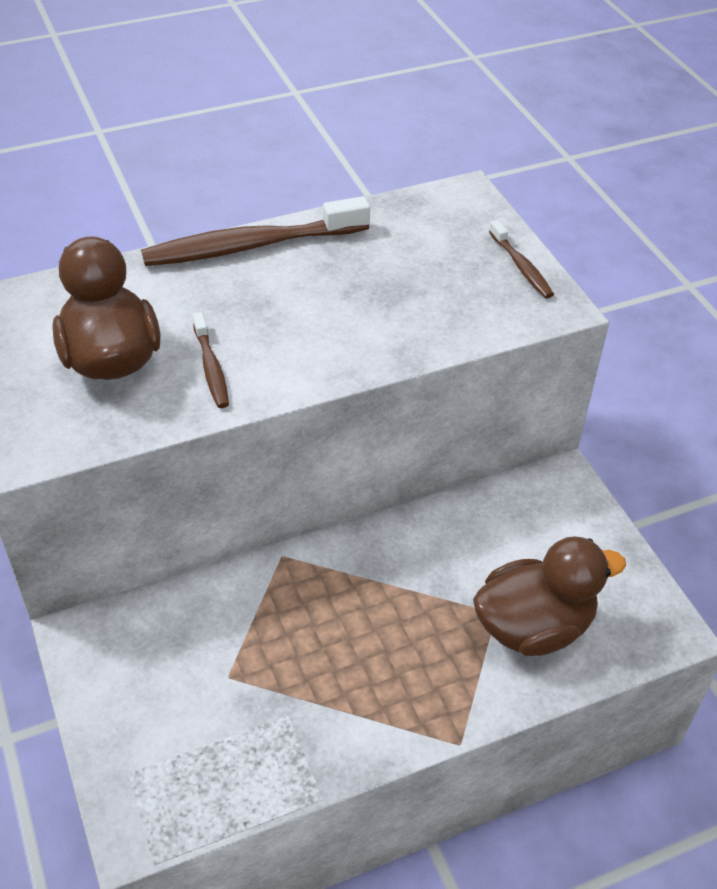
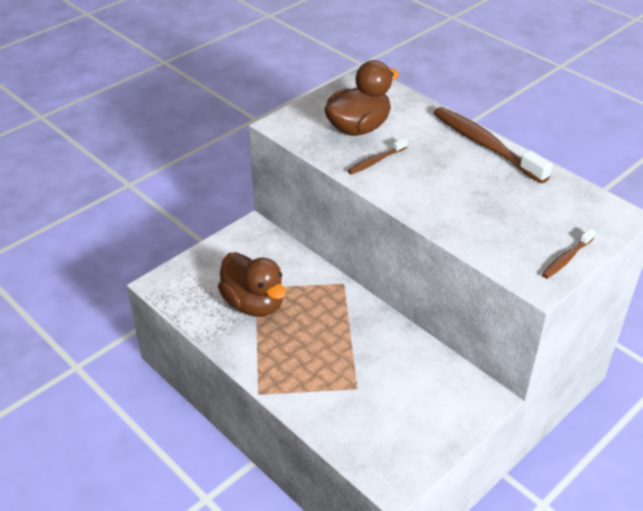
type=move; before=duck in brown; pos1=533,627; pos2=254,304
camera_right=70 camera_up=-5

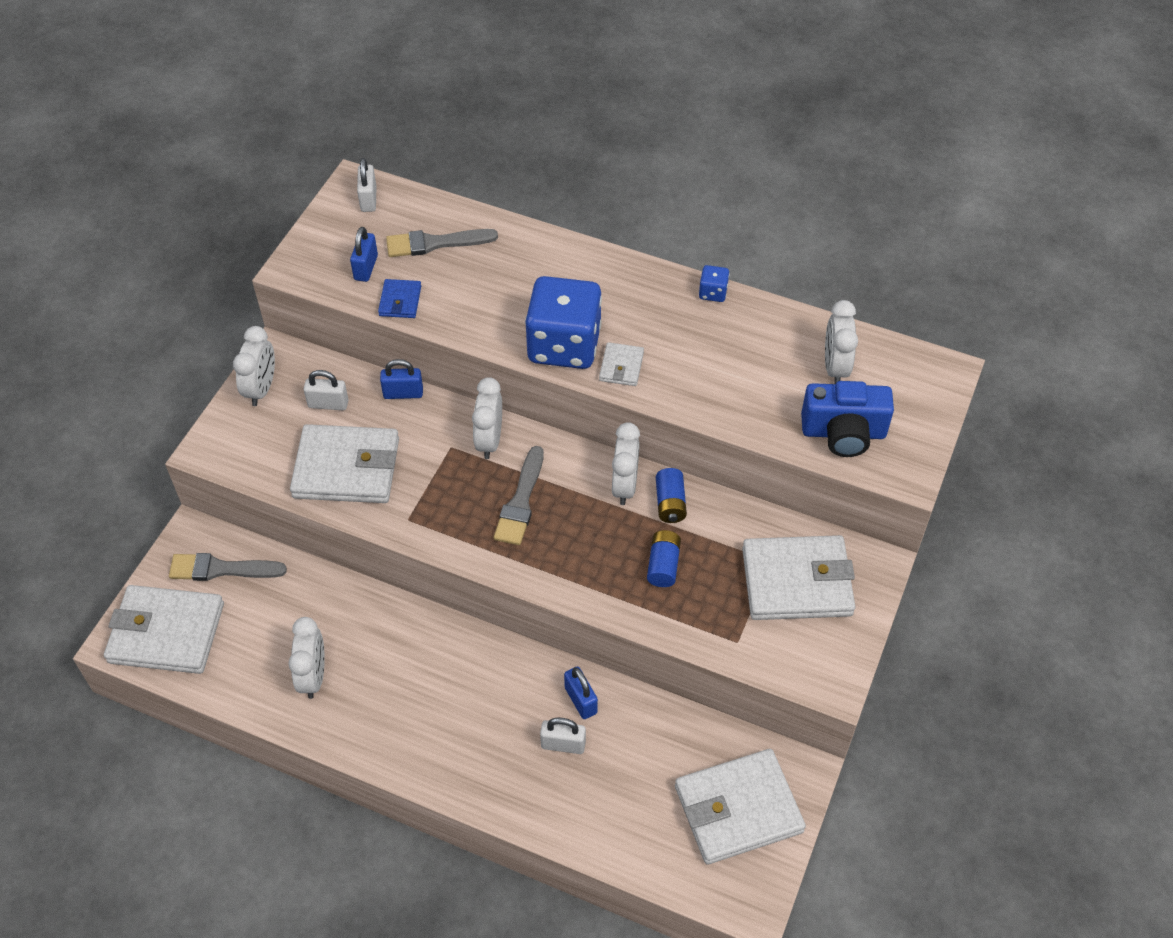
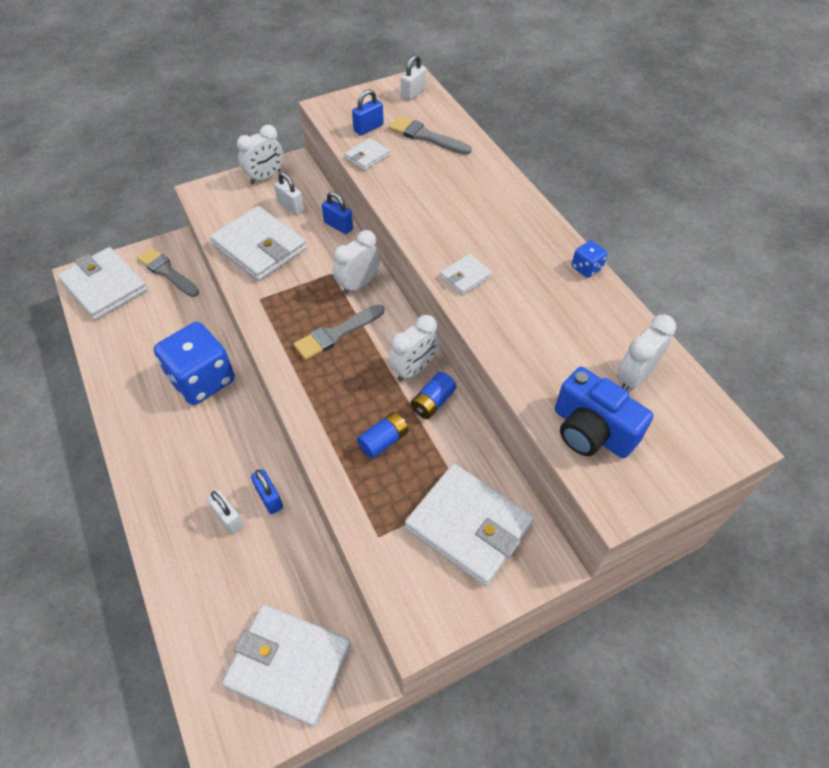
type=delete; before=clock in white; pos1=313,676
type=recolor; before=wallet in blue; after=wallet in white; pos1=400,301; pos2=367,156
type=move; before=dice in blue; pos1=564,345; pos2=202,379
type=rotate; before=padlock in blue; pos1=580,700; pos2=269,498; turn=-45
camera_right=40 camera_up=0

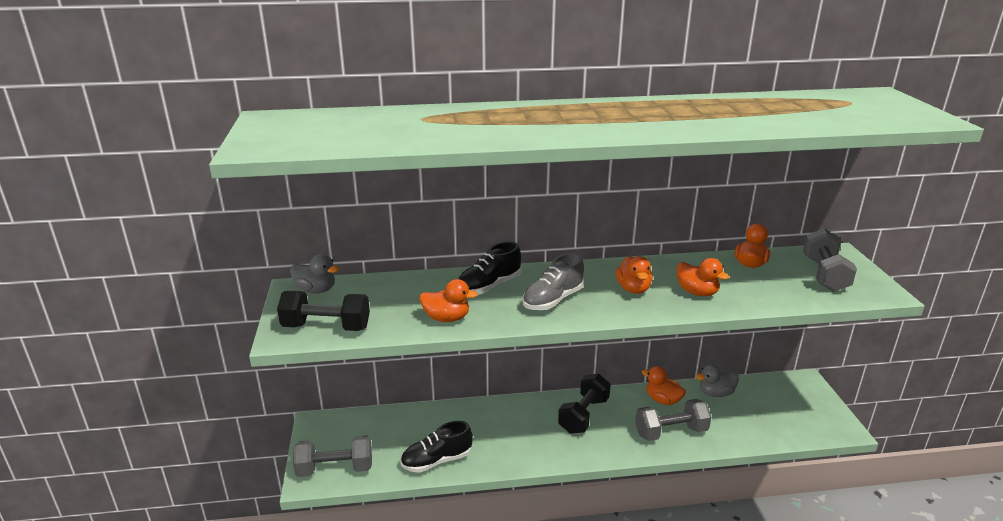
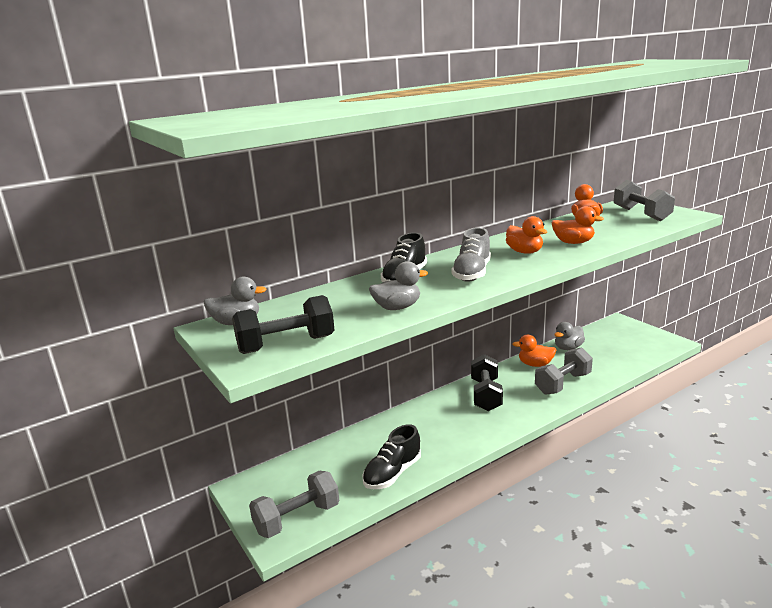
type=recolor; before=duck in orange; after=duck in grey; pos1=446,318; pos2=397,307
camera_right=-25 camera_up=-5

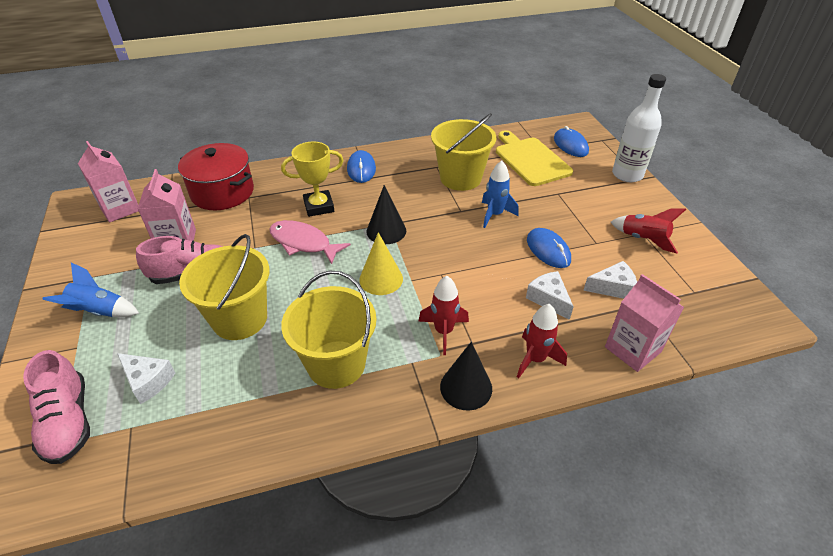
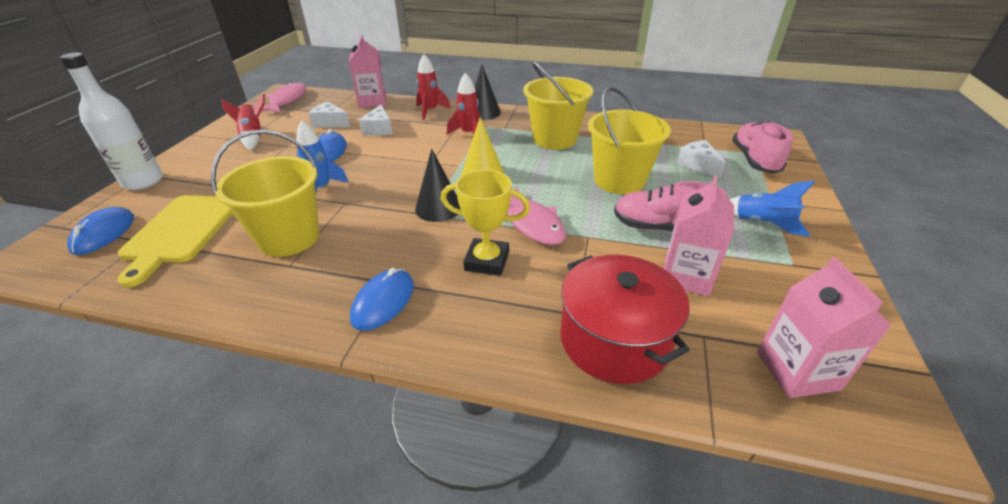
type=insert; after=fish in pink; pos2=287,100
camera_right=-150 camera_up=-5

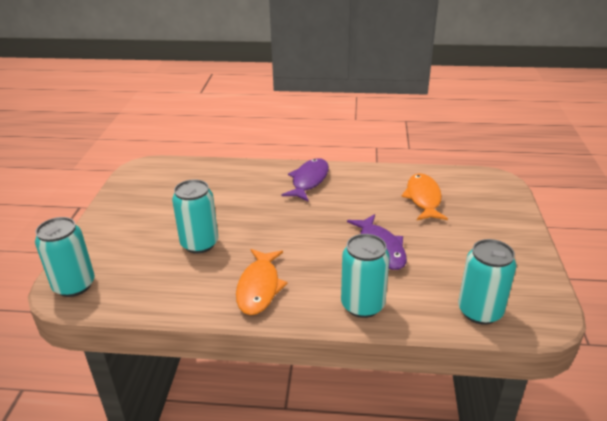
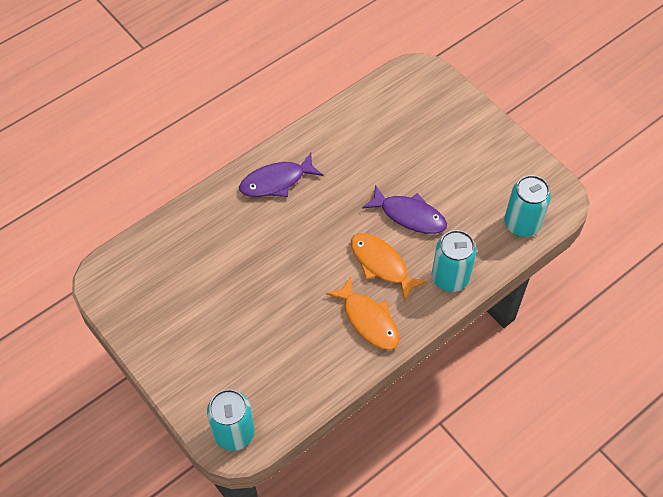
type=delete; before=can in turquoise; pos1=199,244
type=rotate; before=fish in purple; pos1=309,181; pos2=276,181; turn=-90
type=move; before=fish in orange; pos1=423,198; pos2=381,264
camera_right=-45 camera_up=25

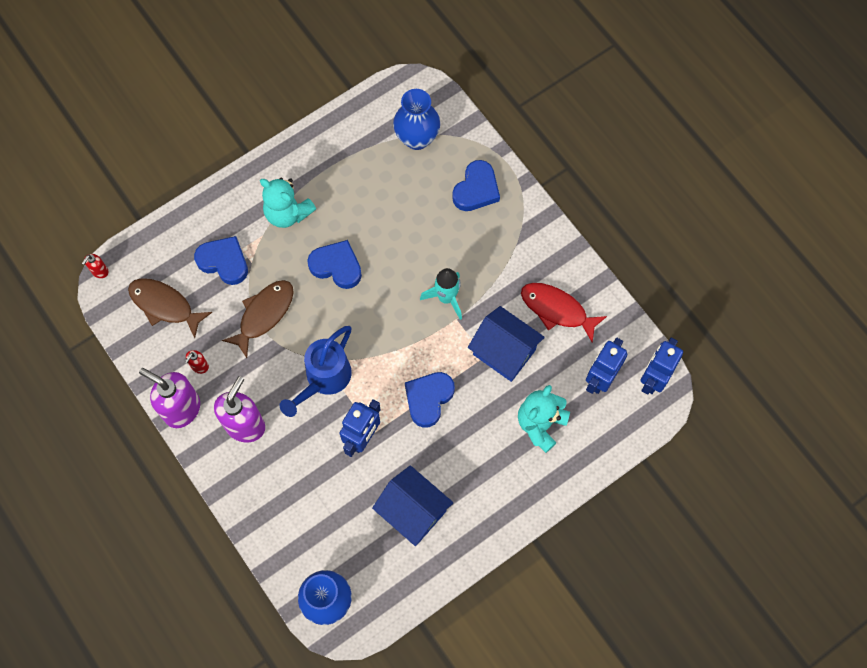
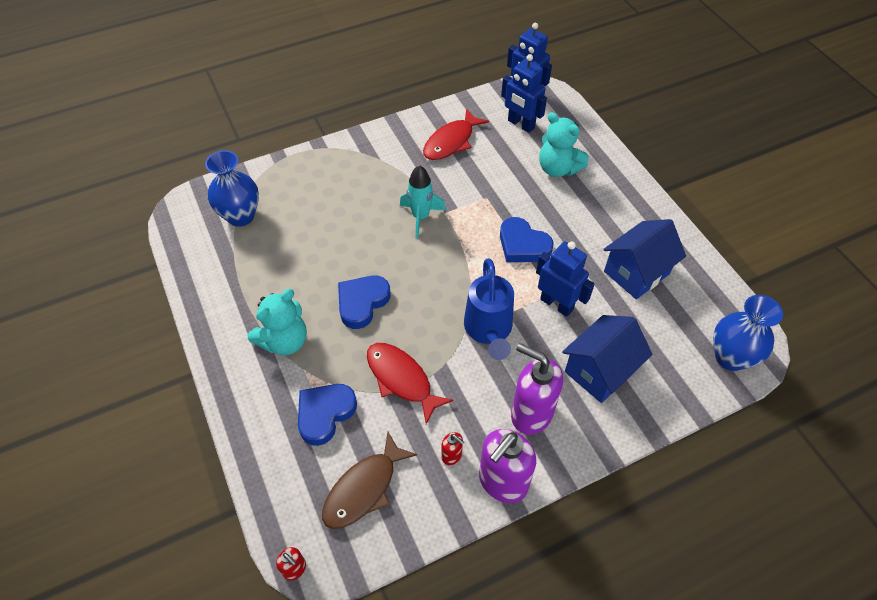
type=recolor; before=fish in brown; after=fish in red; pos1=264,314; pos2=401,379
type=rotate; before=watering can in blue; pos1=324,379; pos2=488,330; turn=45
type=delete; before=heart in blue; pos1=476,189
type=move; before=house in blue; pos1=504,352; pos2=600,370
camera_right=-80 camera_up=-15

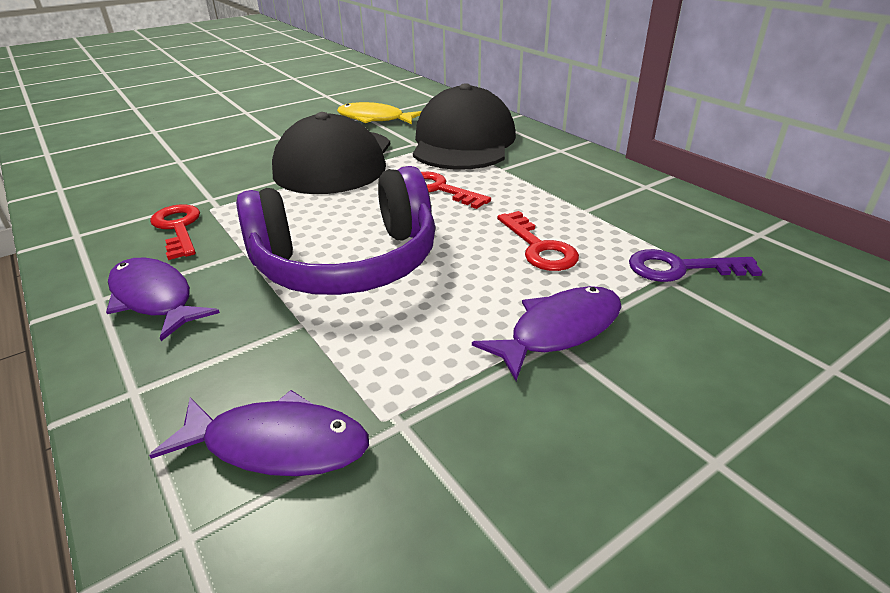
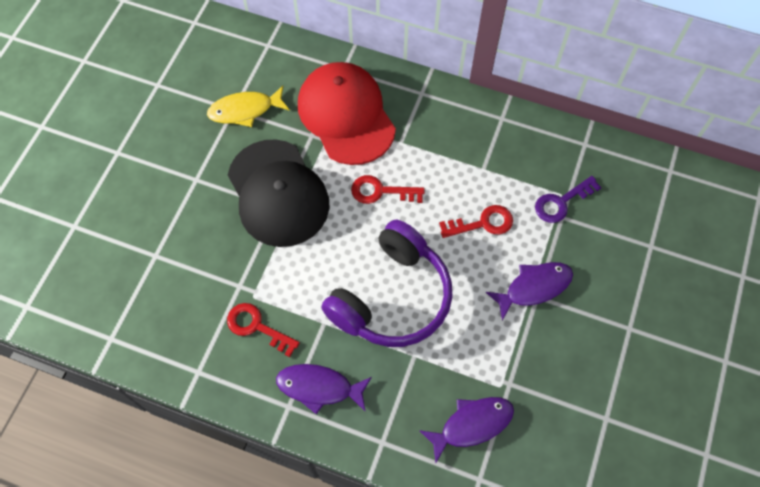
type=recolor; before=cap in black; after=cap in red; pos1=463,142; pos2=346,115
type=rotate; before=fish in purple; pos1=559,331; pos2=534,287; turn=45
type=rotate; before=key in red; pos1=539,248; pos2=483,223; turn=-45
camera_right=-35 camera_up=30

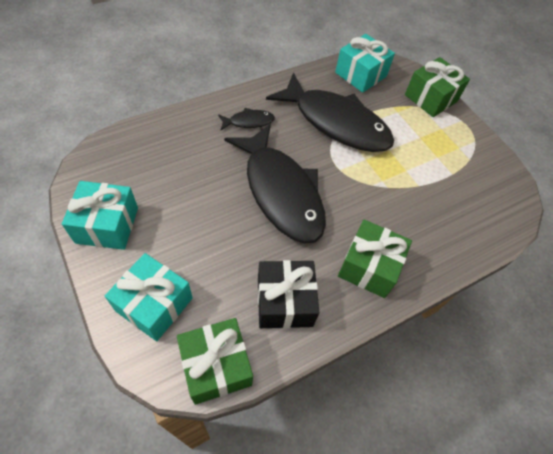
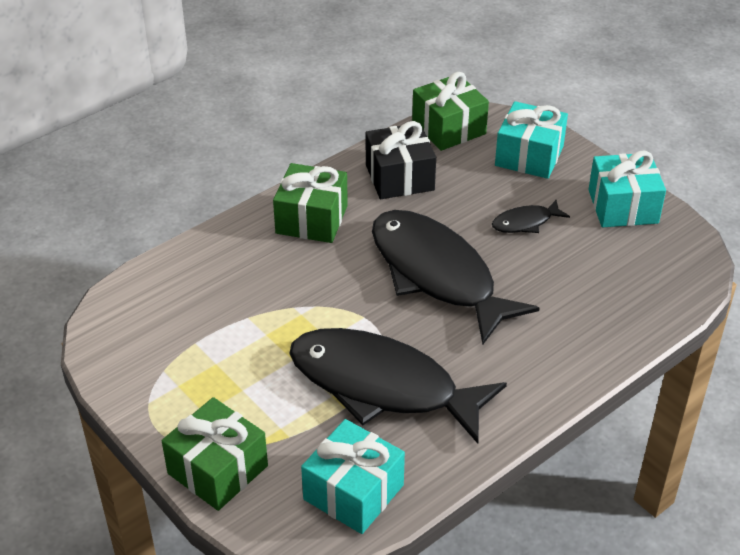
type=move; before=fish in black; pos1=248,121; pos2=525,222
camera_right=175 camera_up=-15

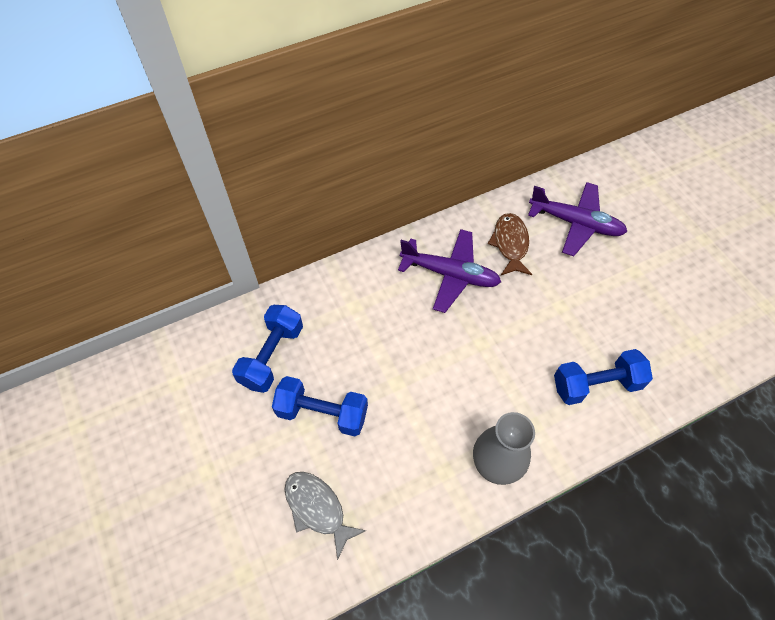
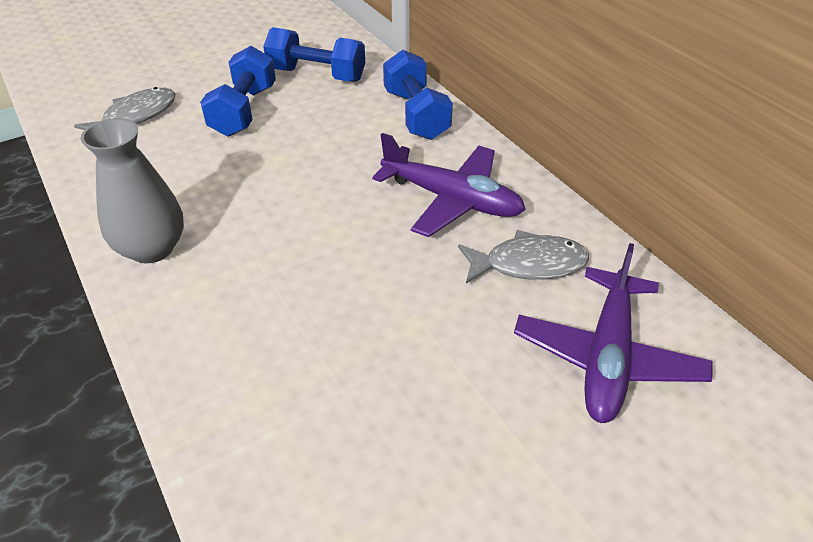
type=rotate; before=plane in purple; pos1=450,274; pos2=452,200; turn=-75
type=recolor; before=fish in brown; after=fish in grey; pos1=510,244; pos2=528,264
type=move; before=dumbbell in blue; pos1=596,385; pos2=416,115
camera_right=85 camera_up=-15

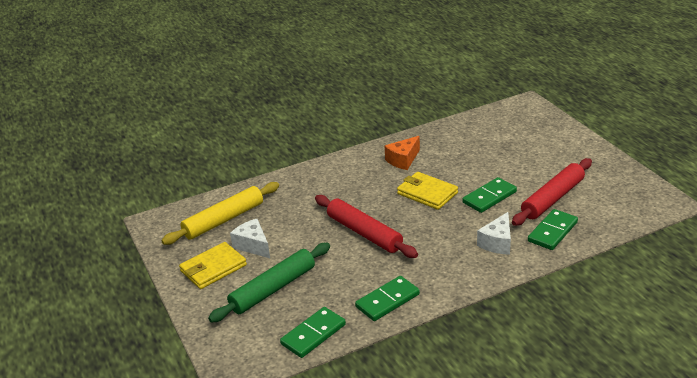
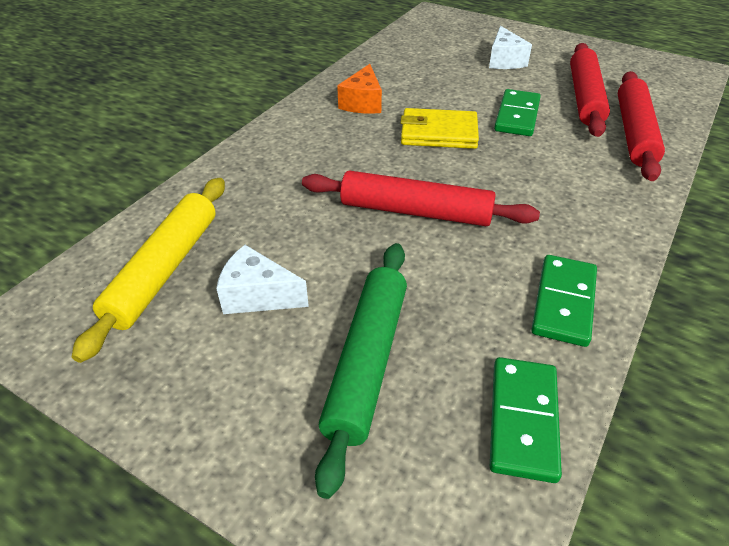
type=delete; before=wallet in yellow; pos1=213,268
type=move; before=cheese in white; pos1=497,243; pos2=504,61
type=replace; before=domino in green; after=rolling pin in red; pos1=552,232; pos2=634,133
camera_right=-35 camera_up=10

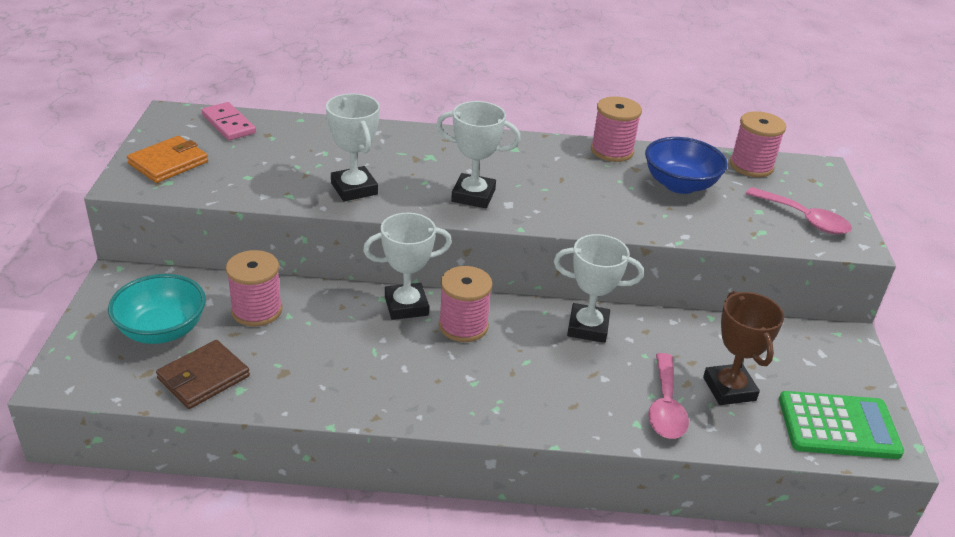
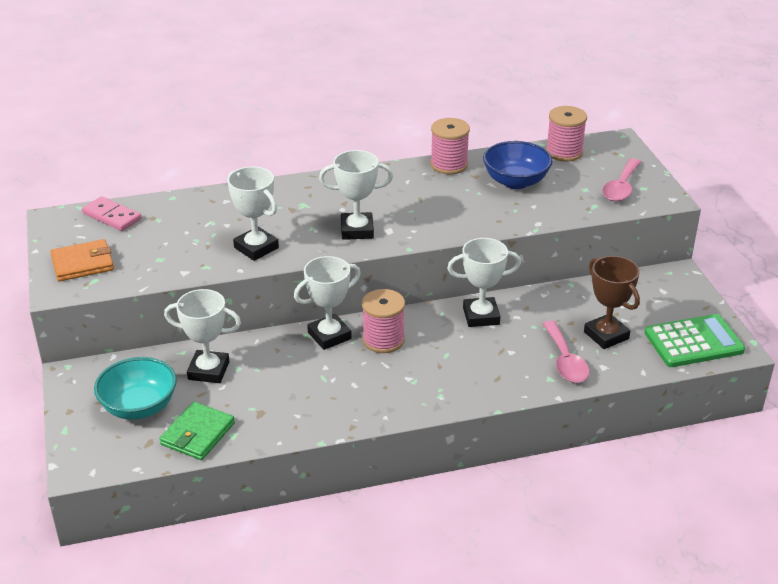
type=rotate; before=wallet in orange; pos1=168,163; pos2=82,263; turn=45
type=recolor; before=wallet in brown; after=wallet in green; pos1=203,377; pos2=198,434
type=replace; before=spool in pink; after=trophy in white; pos1=257,310; pos2=208,371
type=rotate; before=spoon in pink; pos1=804,219; pos2=621,187; turn=90
camera_right=-15 camera_up=0

